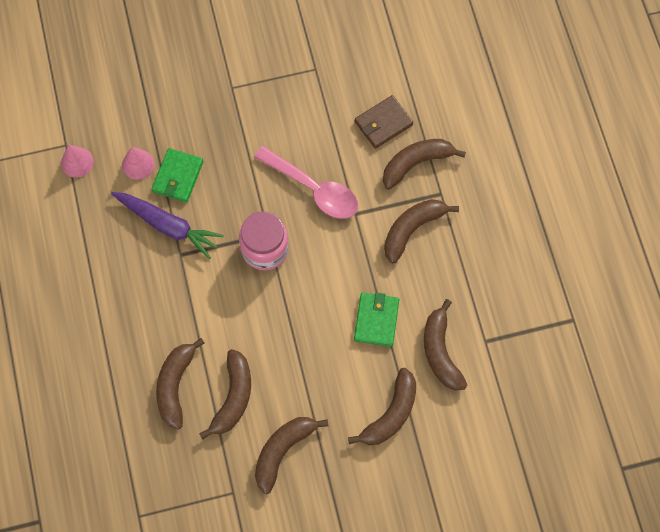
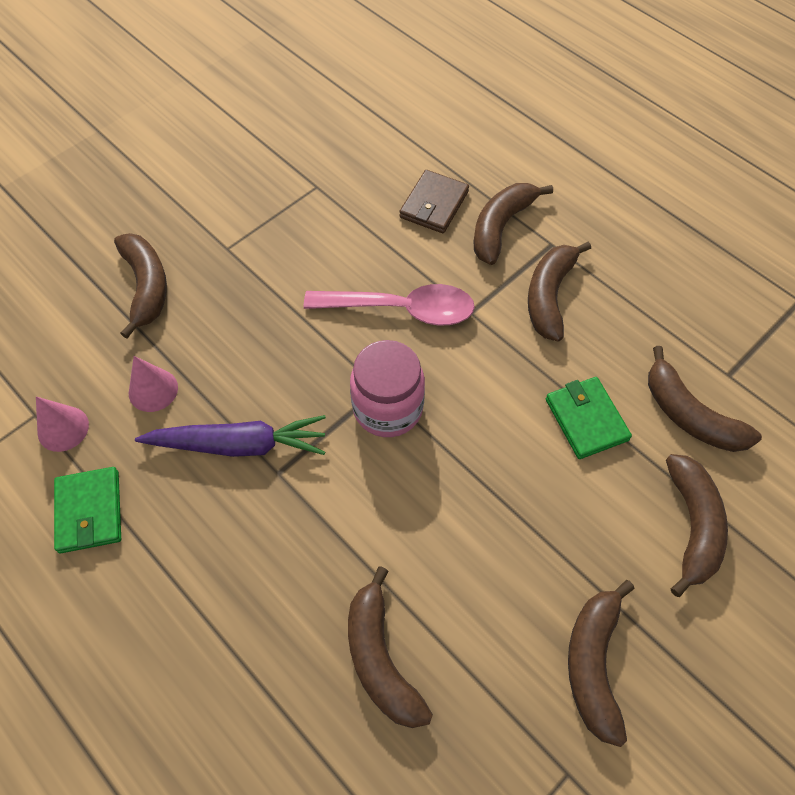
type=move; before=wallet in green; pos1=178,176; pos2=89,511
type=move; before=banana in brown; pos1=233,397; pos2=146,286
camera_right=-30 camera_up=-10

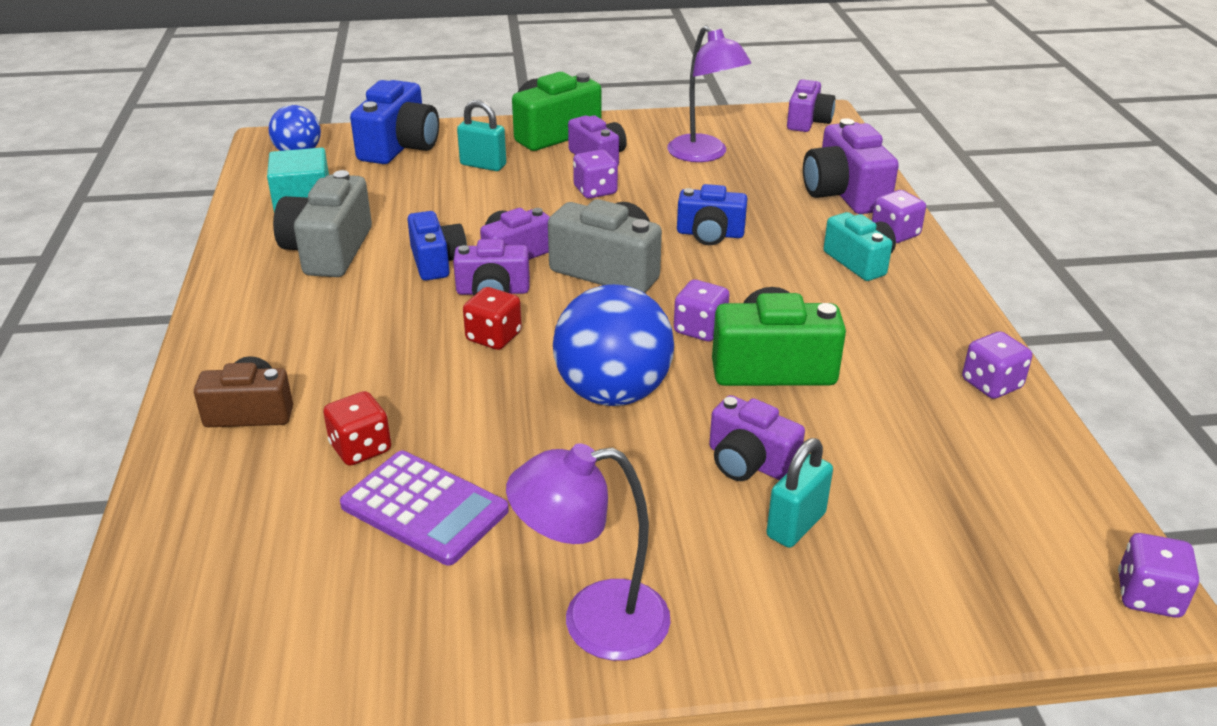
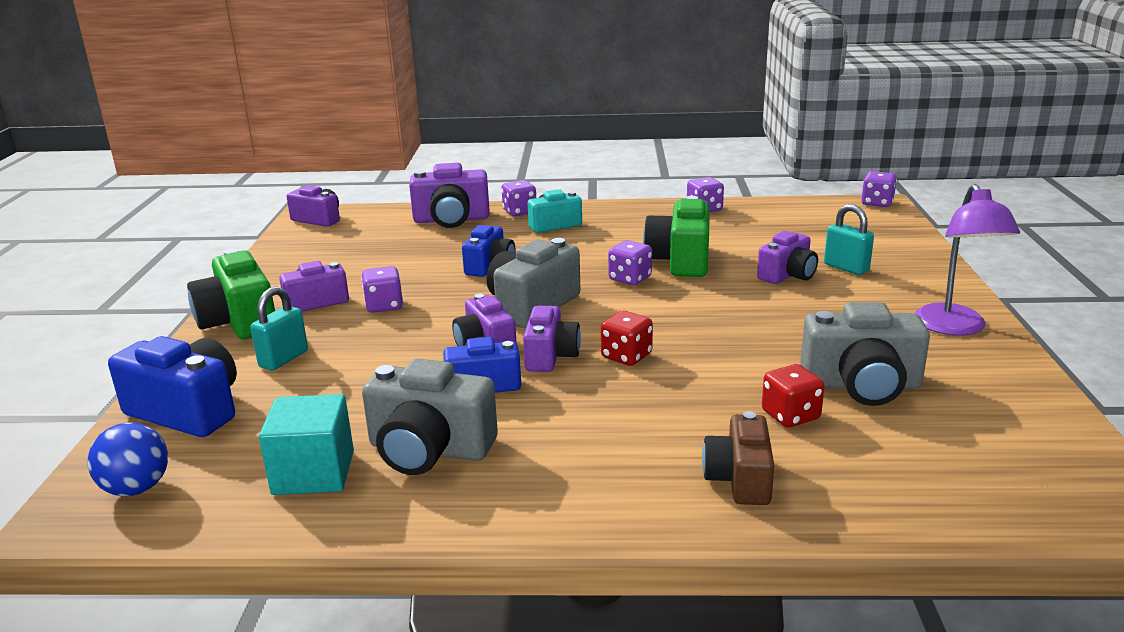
type=replace; before=calculator in purple; after=camera in grey; pos1=424,508; pos2=861,385
type=delete; before=ball in blue; pos1=613,393
type=delete; before=lamp in purple; pos1=704,155
camera_right=-80 camera_up=-10

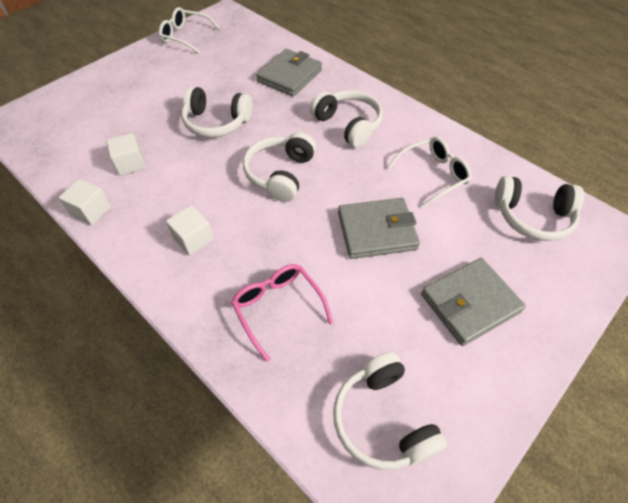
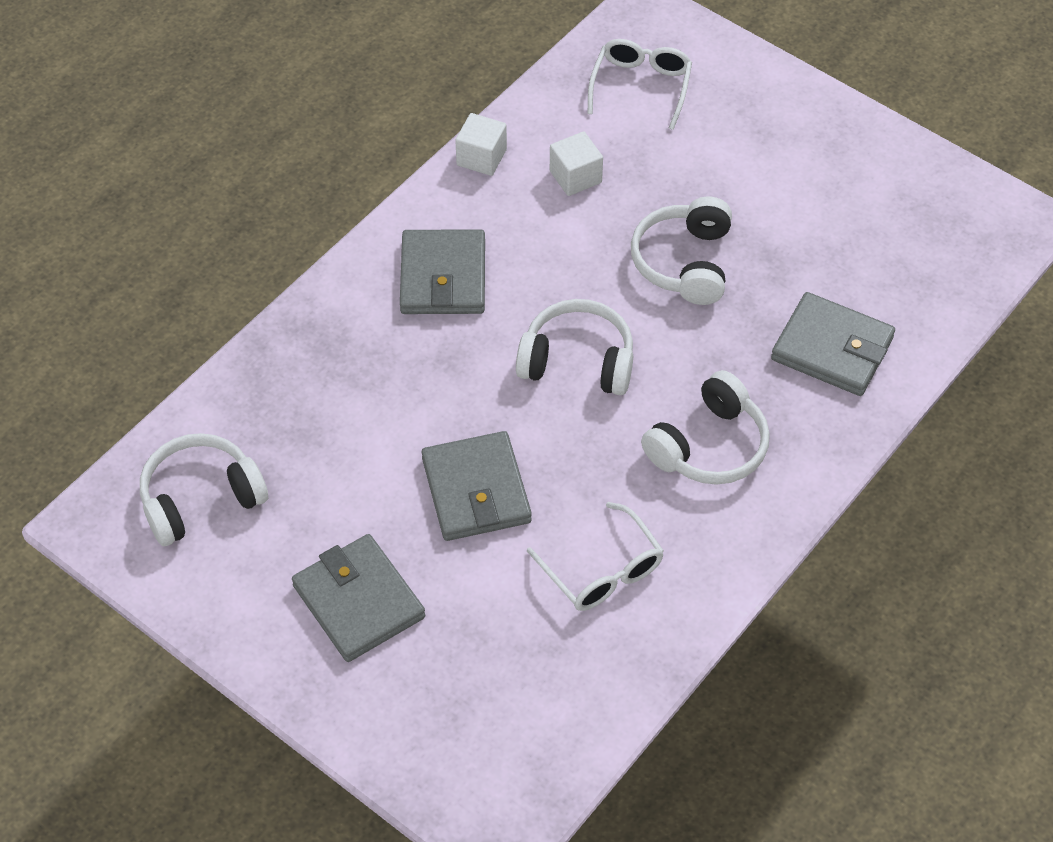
type=move; before=glasses in white; pos1=185,36; pos2=641,86
type=replace; before=cube in white; after=wallet in grey; pos1=193,239; pos2=443,277
type=delete; before=glasses in pink; pos1=278,307
type=delete; before=headphones in white; pos1=532,217
camera_right=85 camera_up=0

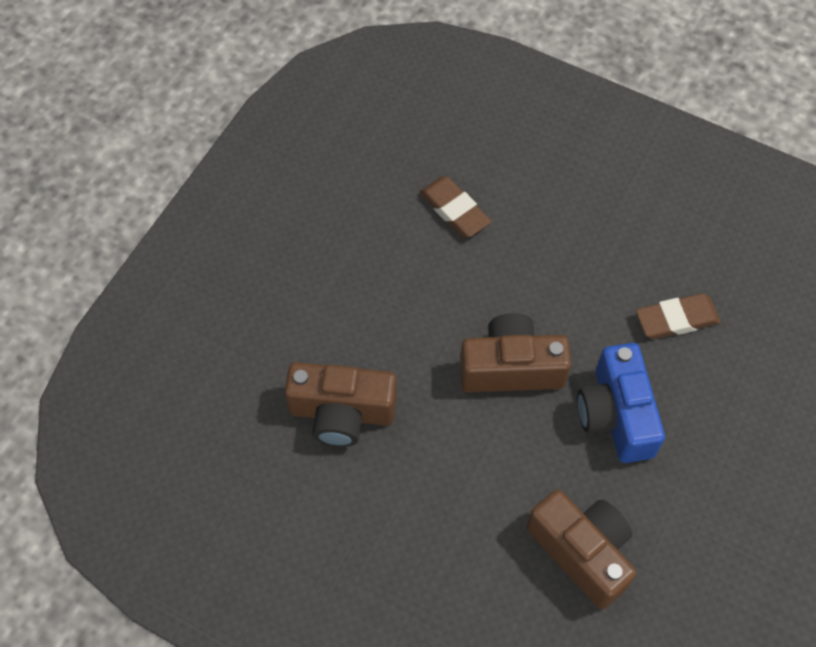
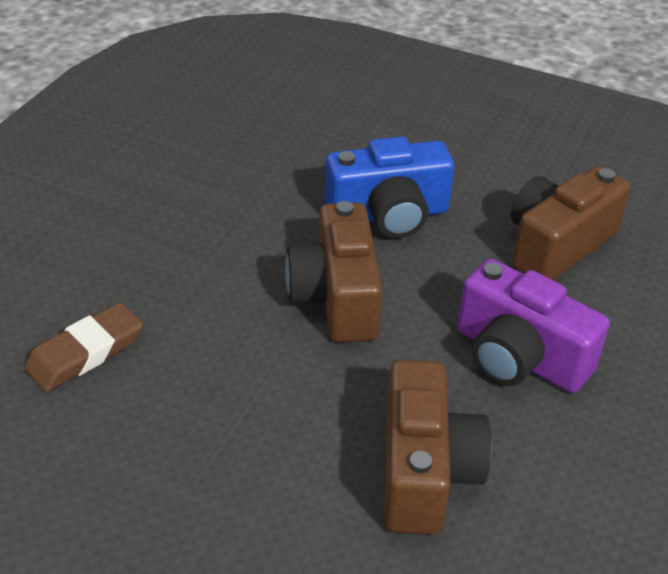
type=delete; before=eraser in brown; pos1=676,319
type=insert; after=camera in purple; pos2=519,357
camera_right=-95 camera_up=-20

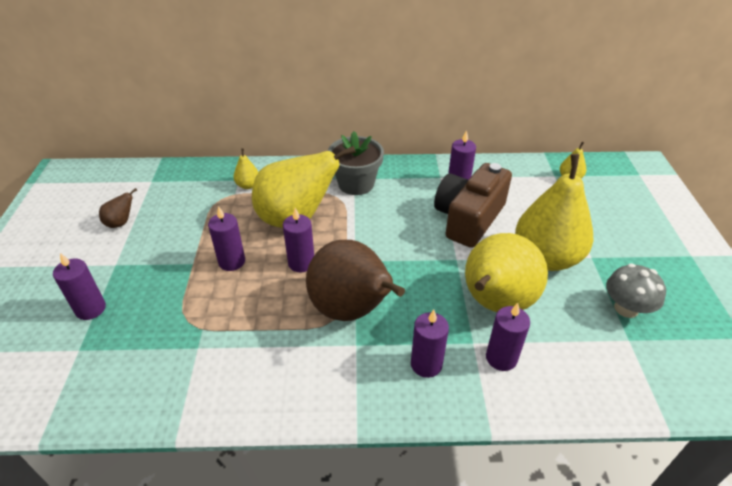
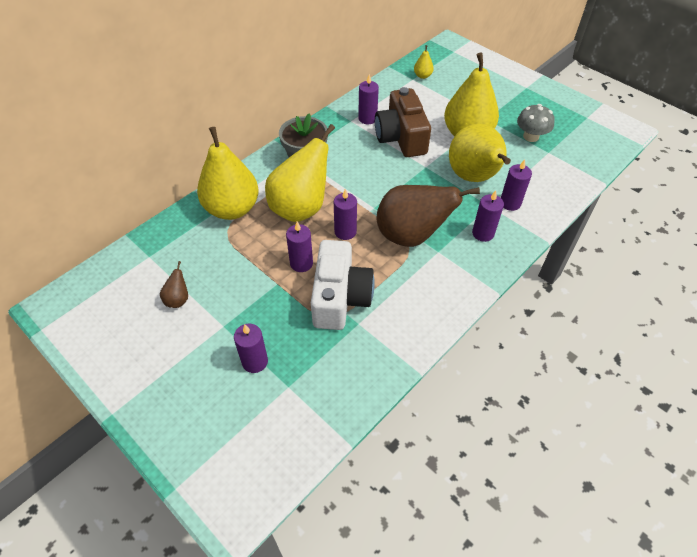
type=resize; before=pear in yellow; pos1=248,185; pos2=232,209; scale=2.44
type=insert; after=camera in white; pos2=340,297
camera_right=-45 camera_up=10

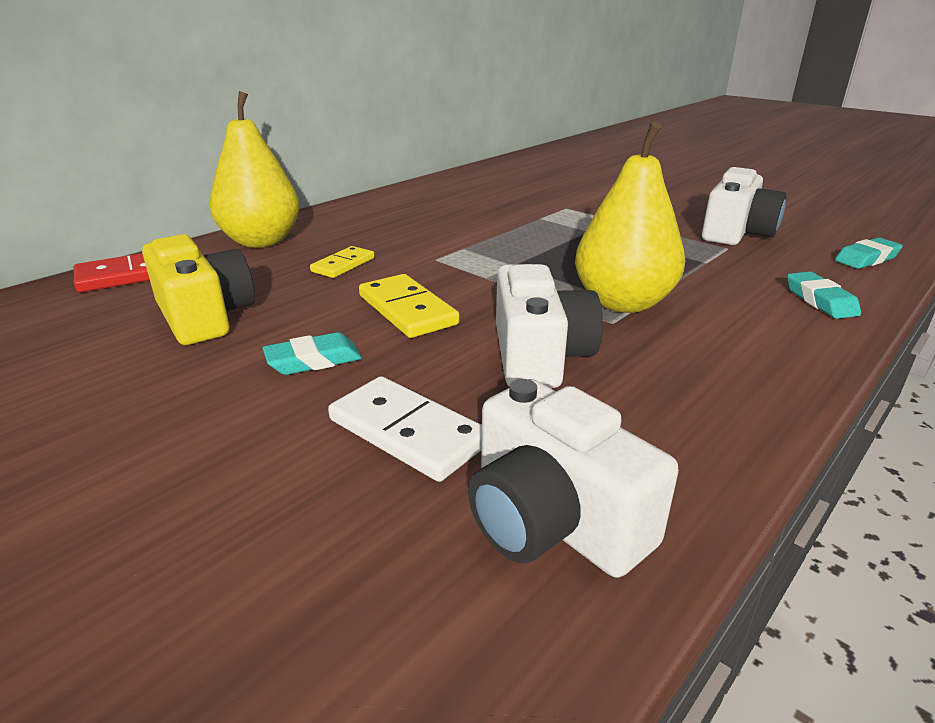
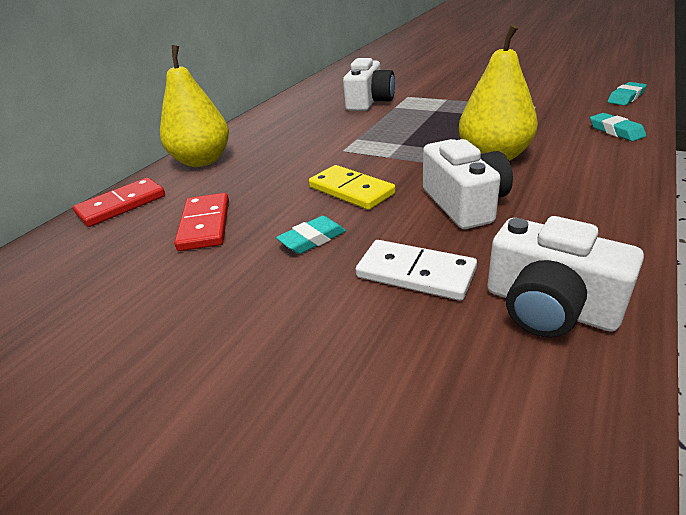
type=replace; before=camera in yellow; after=domino in red; pos1=204,316; pos2=205,225
type=delete; before=domino in yellow; pos1=343,265
type=move; before=camera in white; pos1=736,233; pos2=369,102
camera_right=-10 camera_up=5

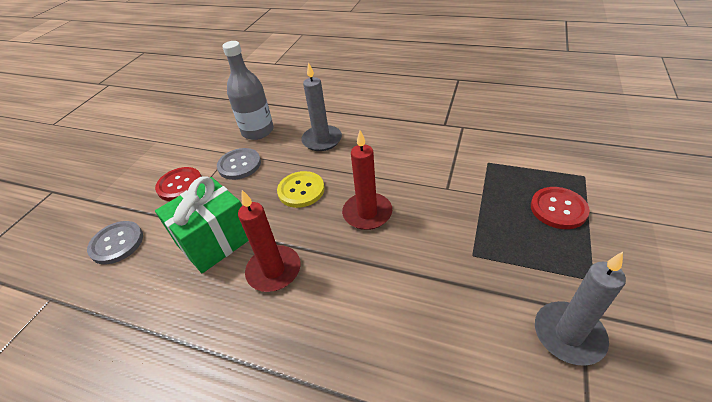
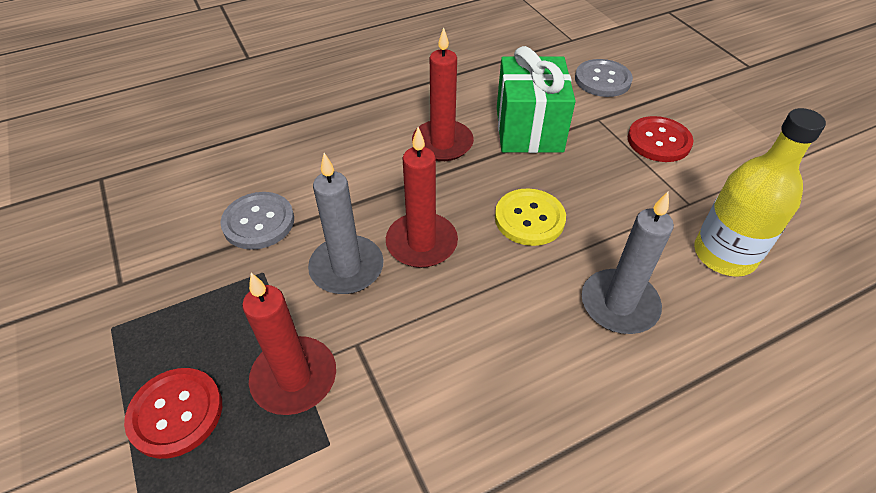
type=move; before=button in grey; pos1=239,165; pos2=258,222
type=recolor; before=bottle in grey; after=bottle in yellow; pos1=258,131; pos2=724,254
type=move; before=candle in grey; pos1=568,334; pos2=347,268
type=insert; after=candle in red; pos2=294,378
camera_right=130 camera_up=5

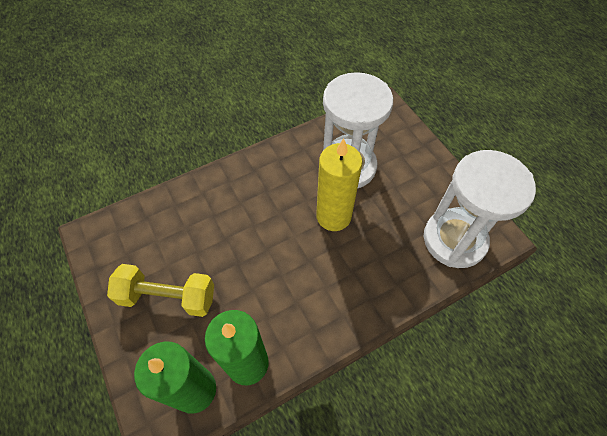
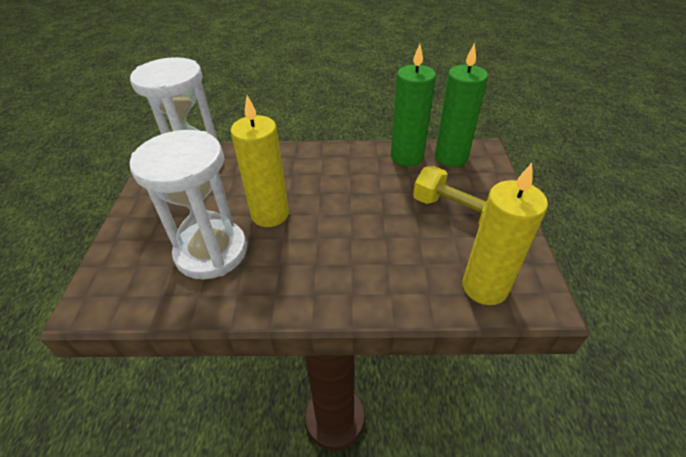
type=insert; after=candle in yellow; pos2=484,287
camera_right=-150 camera_up=-15

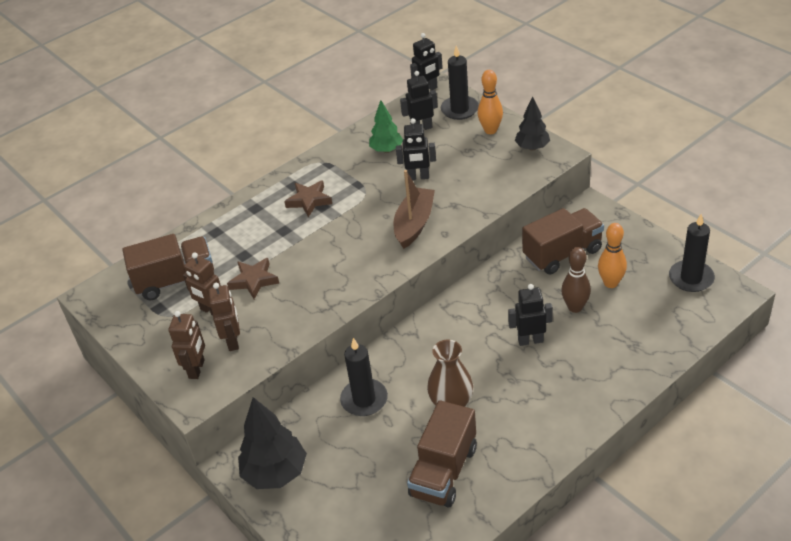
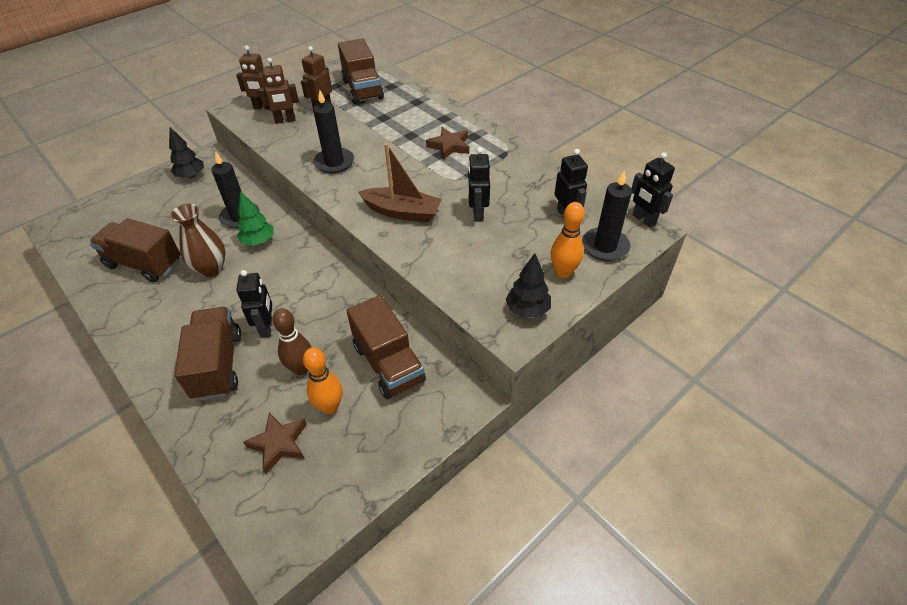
type=move; before=star in brown; pos1=254,280; pos2=279,443
type=resize; before=tree in black; pos1=275,473; pos2=191,176; scale=0.64
type=move; before=tree in green; pos1=386,150; pos2=259,241
type=move; before=candle in black; pos1=691,278; pos2=334,162
type=insert; after=truck in brown; pos2=218,365
camera_right=85 camera_up=5

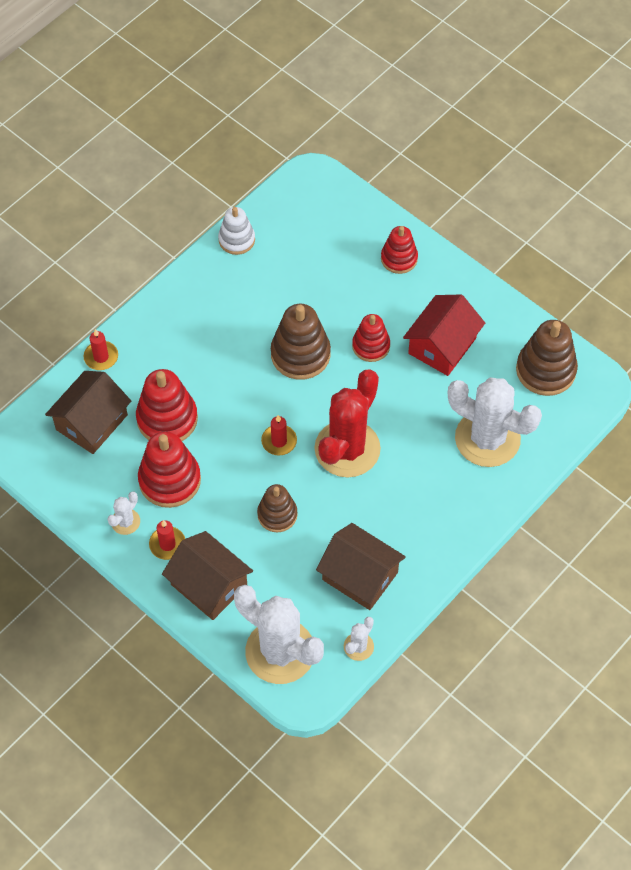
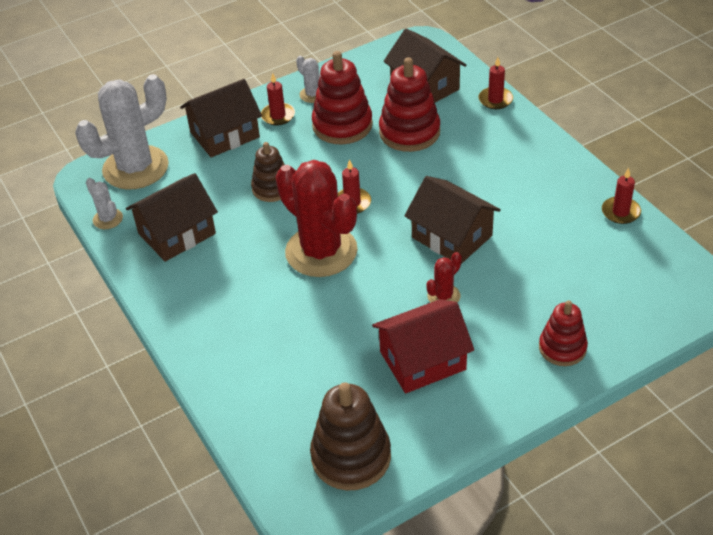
type=replace; before=stacking toy in white; after=candle in red; pos1=236,240; pos2=620,212
type=replace; before=stacking toy in brown; after=house in brown; pos1=300,354; pos2=452,236
type=replace; before=stacking toy in red; after=cactus in red; pos1=371,346; pos2=443,296
type=rotate; before=house in red; pos1=442,345; pos2=422,360; turn=-75
type=delete; before=cactus in white; pos1=487,438
camera_right=110 camera_up=-15

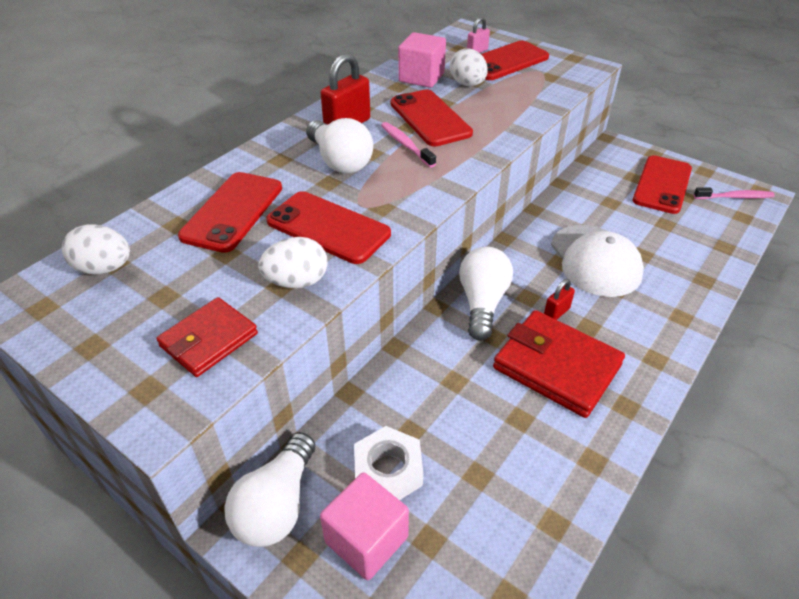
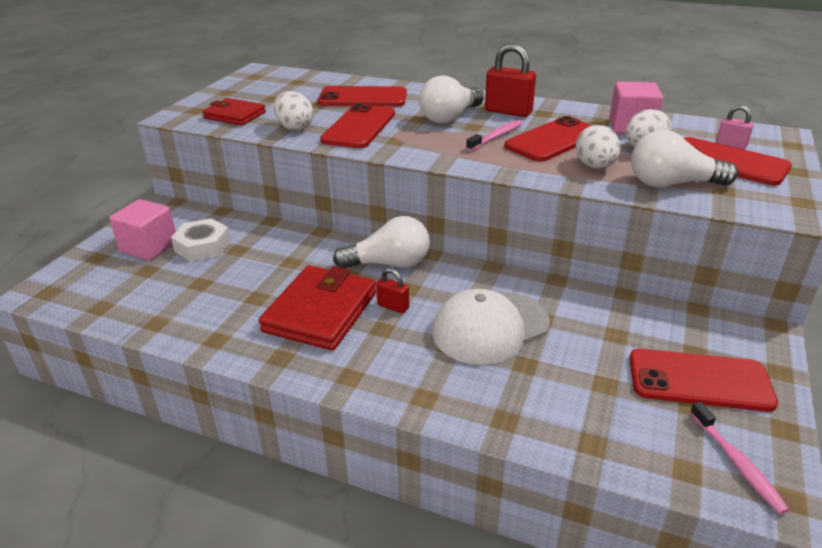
type=move; before=egg in white; pos1=104,268; pos2=595,167
type=move; before=light bulb in white; pos1=277,505; pos2=672,184
camera_right=75 camera_up=-10

